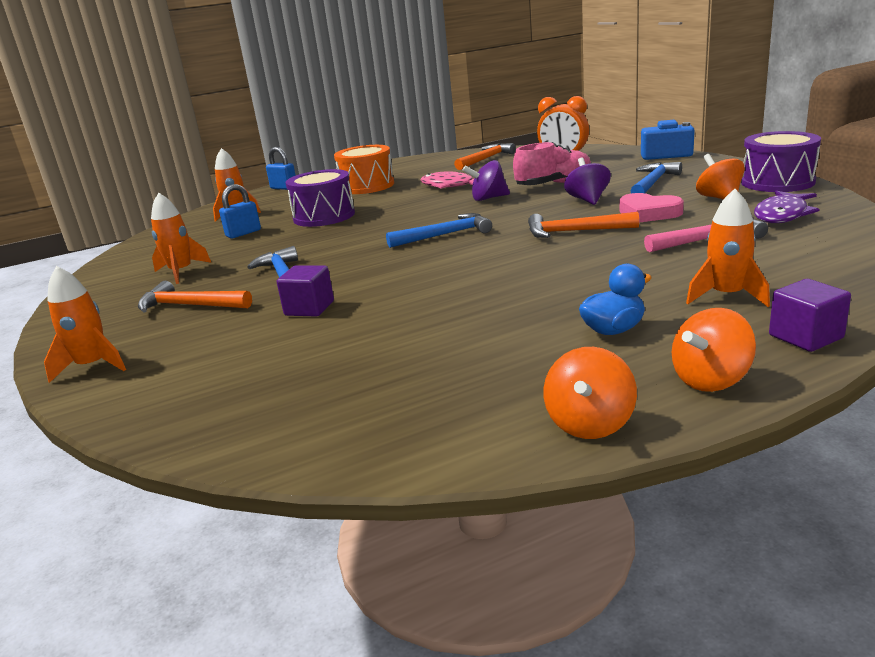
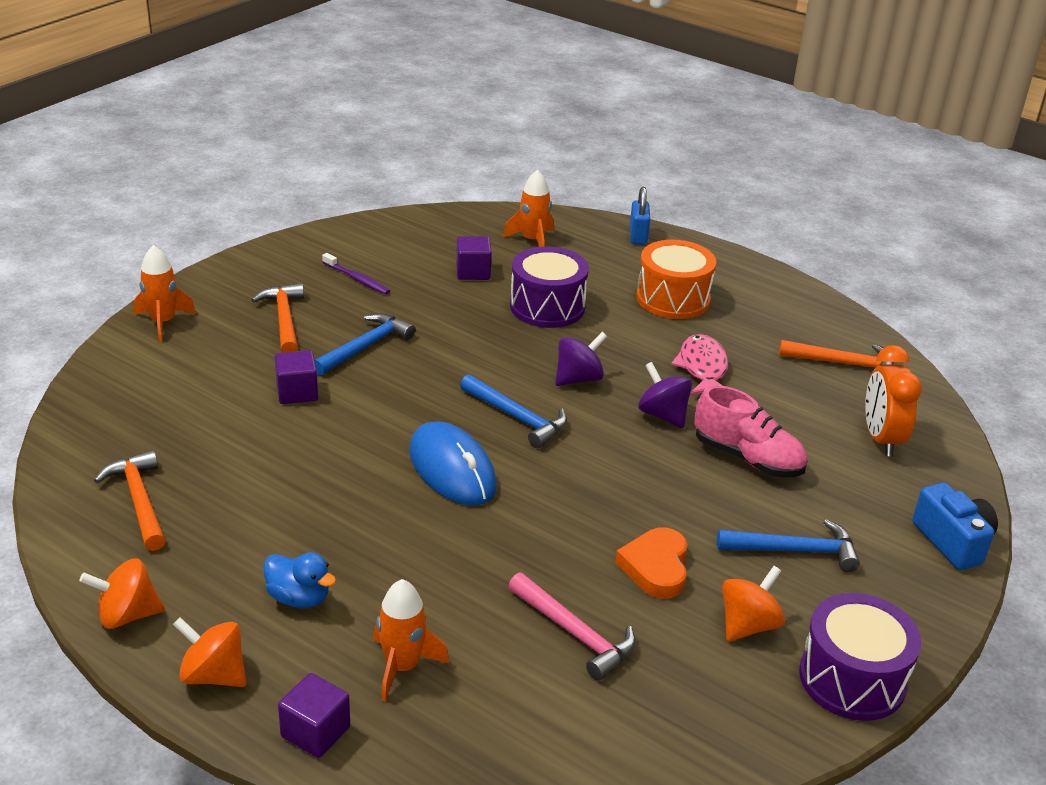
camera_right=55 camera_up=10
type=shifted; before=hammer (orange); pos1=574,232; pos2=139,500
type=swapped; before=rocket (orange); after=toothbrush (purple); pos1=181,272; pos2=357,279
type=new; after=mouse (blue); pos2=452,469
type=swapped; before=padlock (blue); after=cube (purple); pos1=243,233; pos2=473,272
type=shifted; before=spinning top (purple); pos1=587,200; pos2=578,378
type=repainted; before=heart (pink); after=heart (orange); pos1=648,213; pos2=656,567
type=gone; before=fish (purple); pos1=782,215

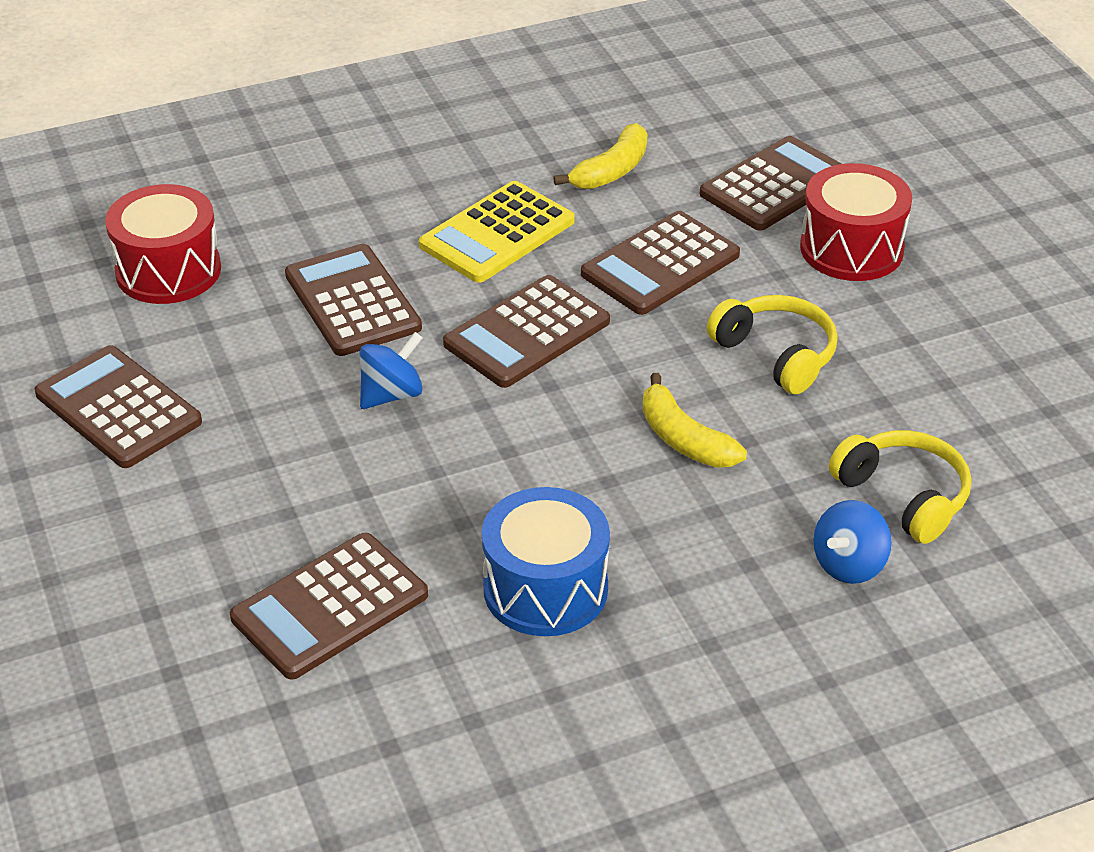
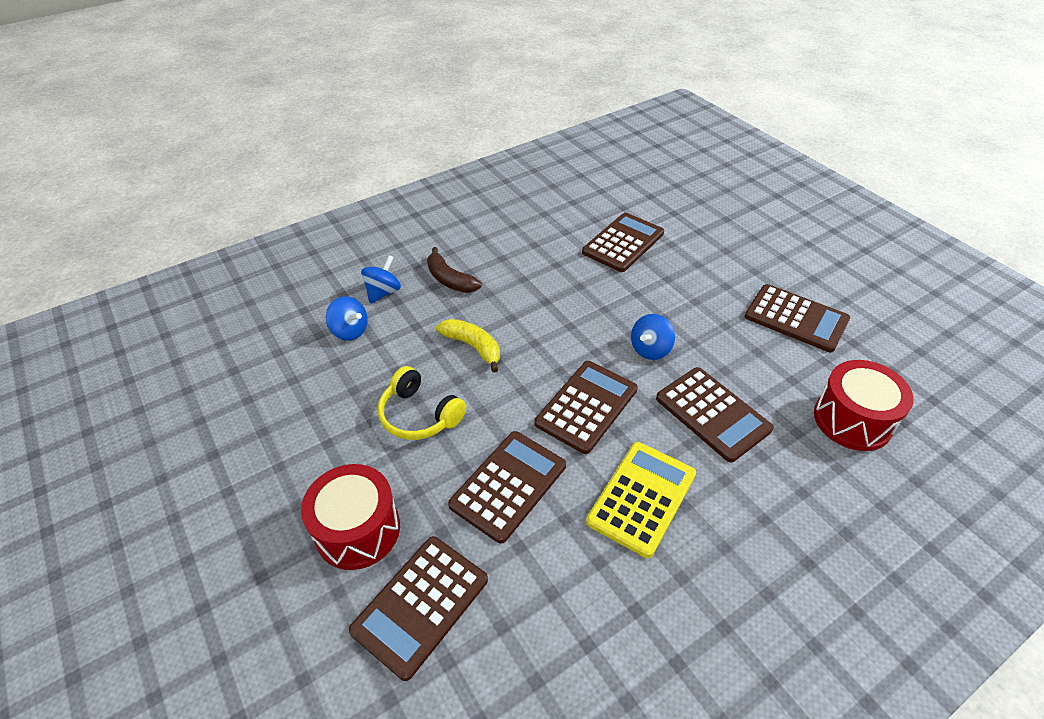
camera_right=170 camera_up=5
type=swapped; before=headphones (yellow); after=spinning top (blue); pos1=903,496; pos2=350,331
type=new; after=banana (brown); pos2=450,279
type=gone; before=drum (blue); pos1=545,589
type=gone; before=banana (yellow); pos1=611,171

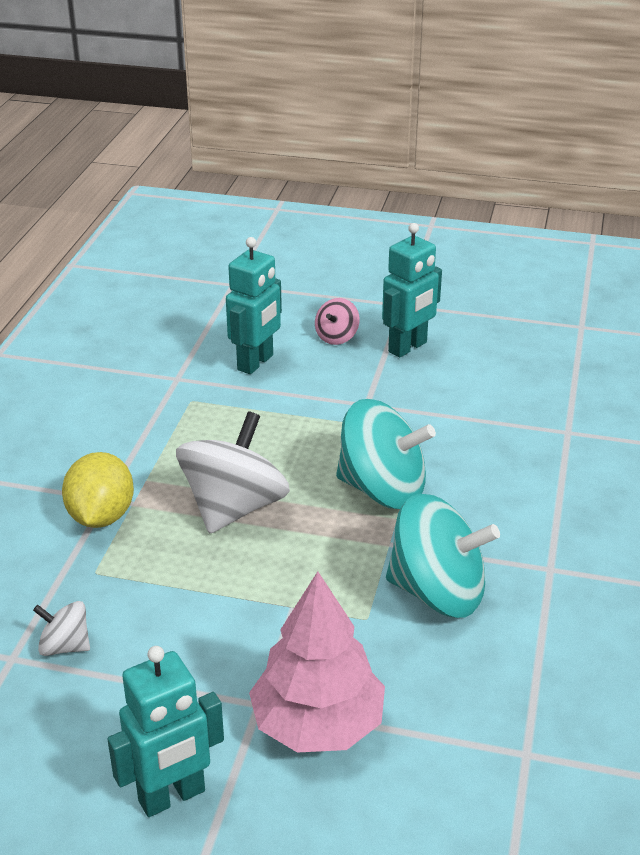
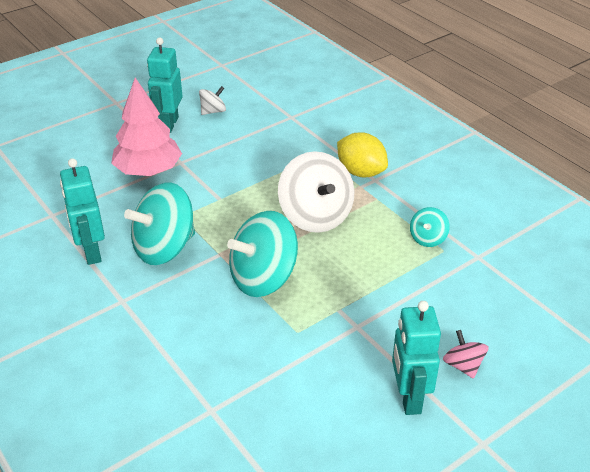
camera_right=130 camera_up=5
type=shifted; before=robot (turquoise); pos1=256,363; pos2=91,253
type=shifted; before=spinning top (white); pos1=65,646; pos2=213,111
type=new; after=spinning top (turquoise); pos2=427,238

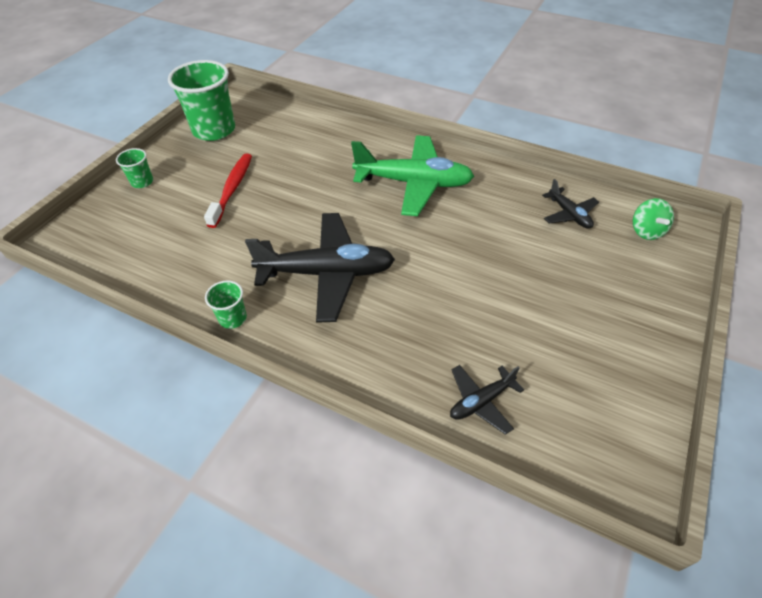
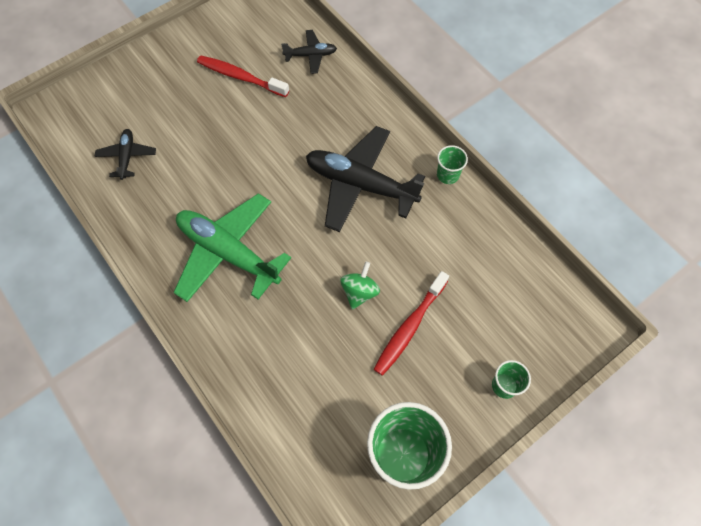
camera_right=-155 camera_up=15
type=new; after=toothbrush (red); pos2=240,77
type=shifted; before=spinning top (green); pos1=646,231; pos2=359,292

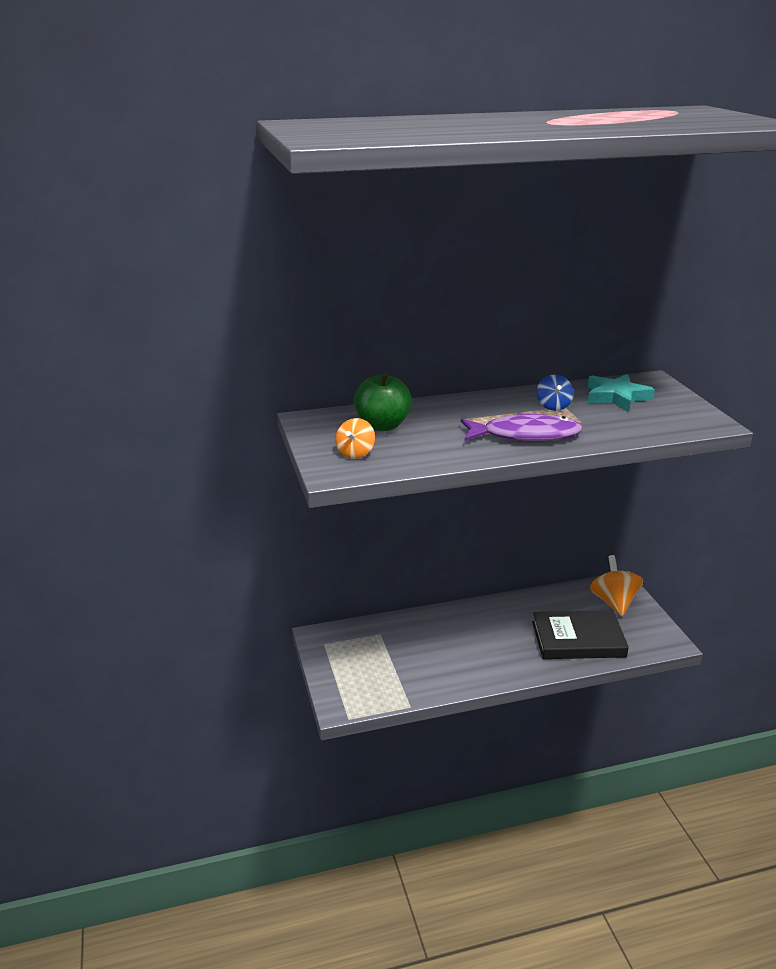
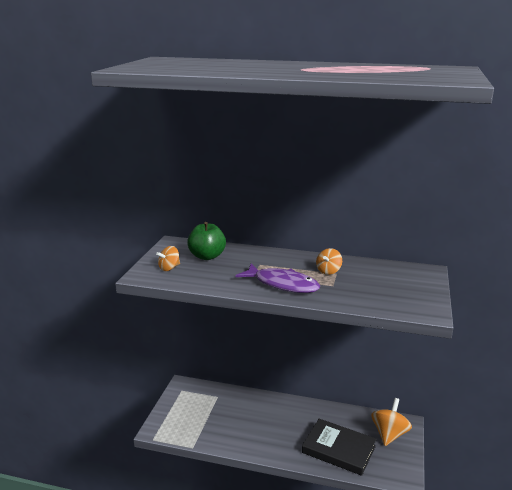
camera_right=30 camera_up=-5
type=repainted; before=spinning top (blue); after=spinning top (orange); pos1=553,406; pos2=328,271
type=gone; before=star (turquoise); pos1=616,396

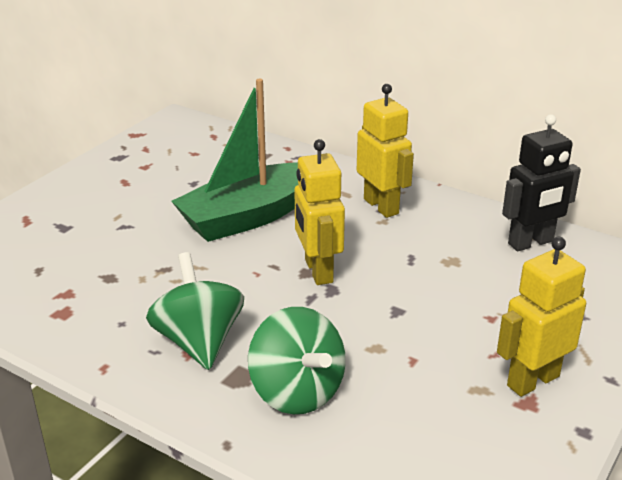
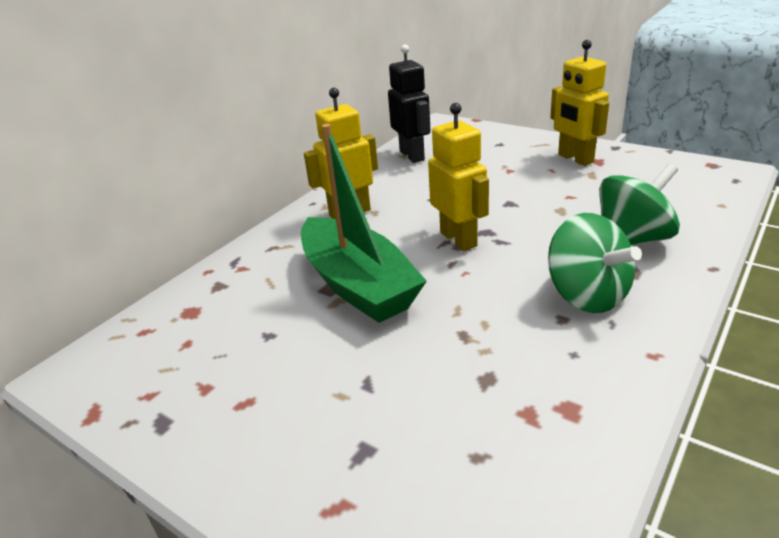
camera_right=-85 camera_up=0
type=rotated; before=robot (yellow); pos1=318,271; pos2=459,239; turn=-105
type=rotated; before=spinning top (green); pos1=199,341; pos2=587,295; turn=-105

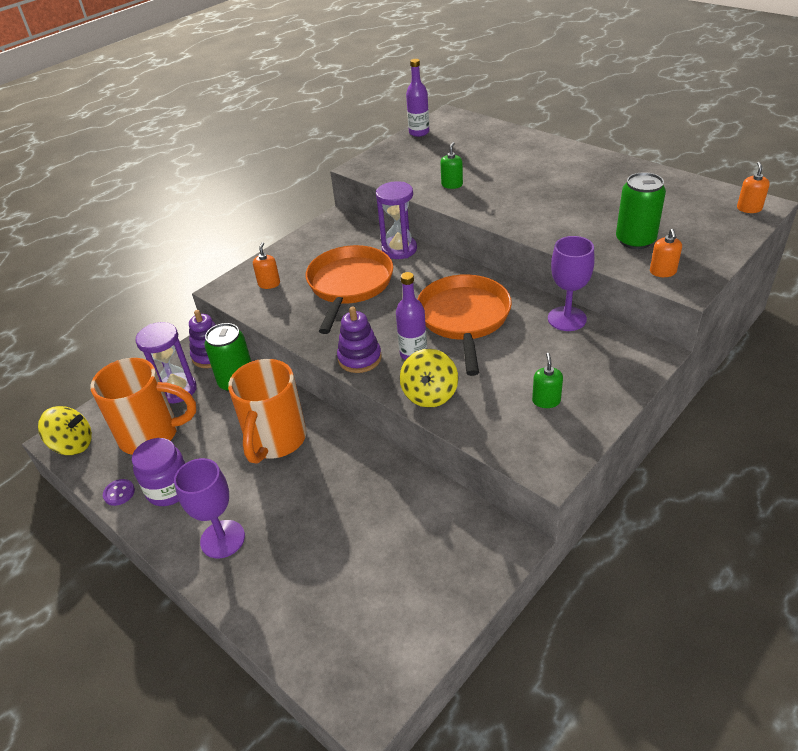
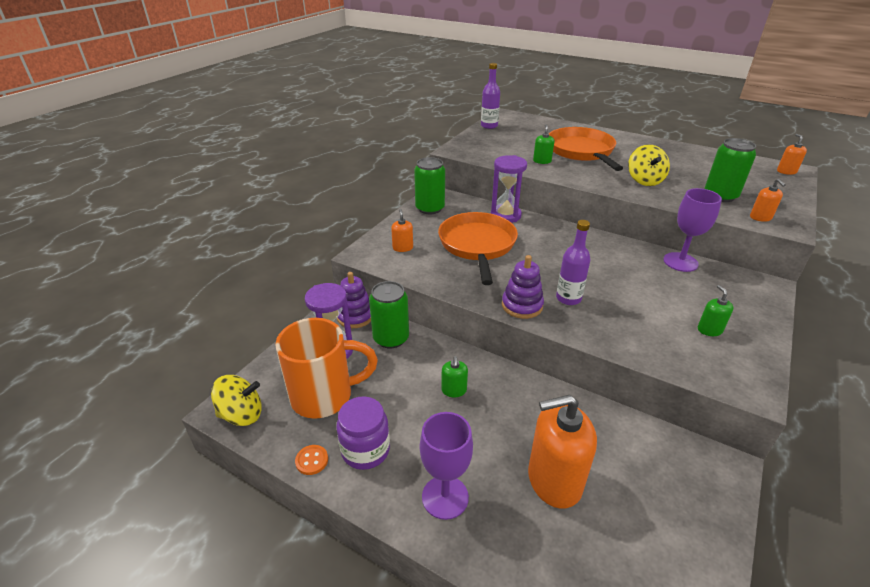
camera_right=-15 camera_up=-5
type=repainted; before=button (purple); after=button (orange); pos1=119,493; pos2=312,460
type=new; after=can (green); pos2=430,208
type=swapped; before=mug (orange); after=soap dispenser (green); pos1=275,441; pos2=454,390
type=new; after=soap dispenser (orange); pos2=554,480
type=shifted; before=pan (orange); pos1=464,318; pos2=581,151
type=shifted; before=spinning top (yellow); pos1=430,394; pos2=644,180

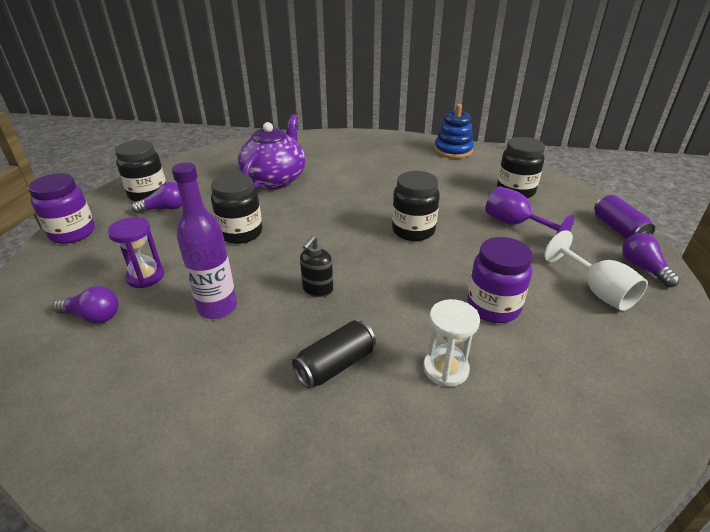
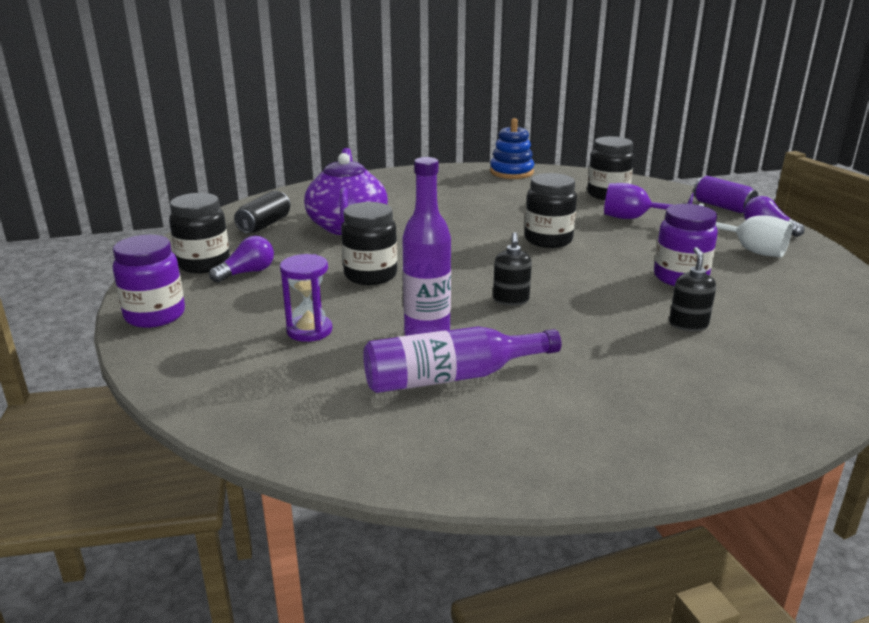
camera_right=-25 camera_up=-10
type=shifted; before=can (black); pos1=335,365; pos2=264,224
type=new; after=bottle (purple); pos2=452,377
type=swapped; before=hourglass (white); after=soap dispenser (black); pos1=445,369; pos2=688,324
type=gone; before=light bulb (purple); pos1=93,316

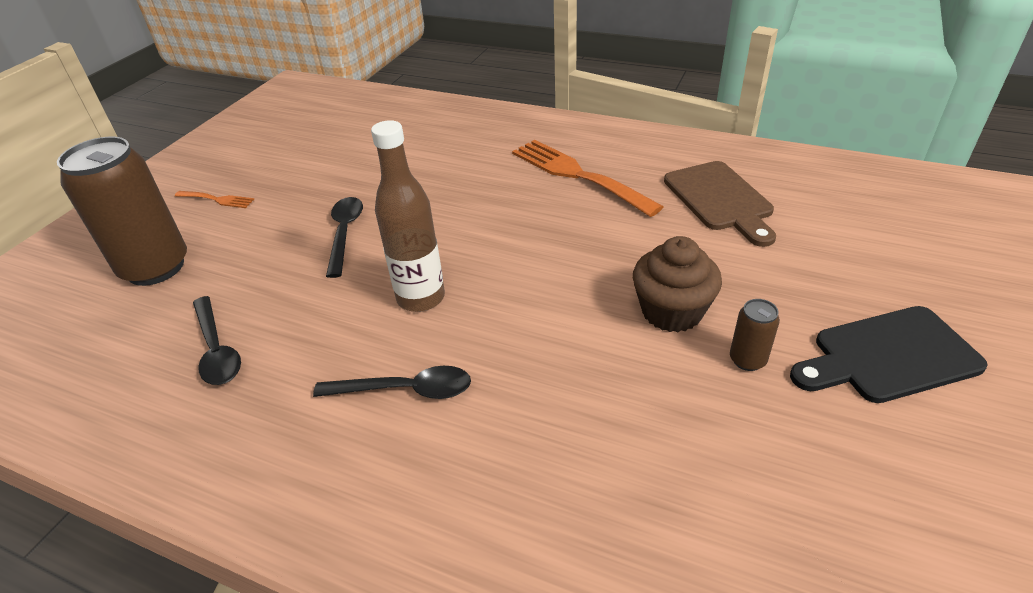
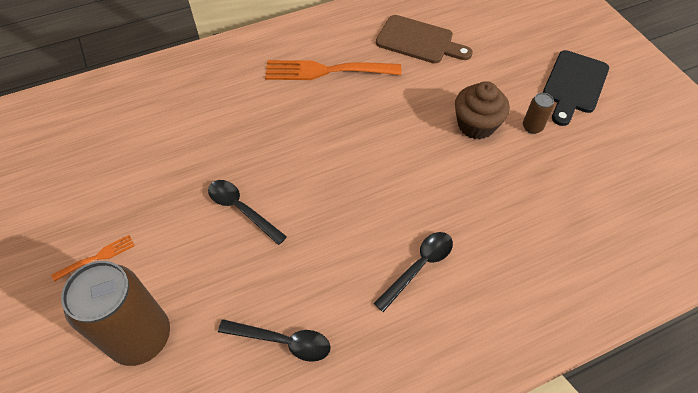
camera_right=-50 camera_up=15
type=gone; before=bottle (brown); pos1=421,298

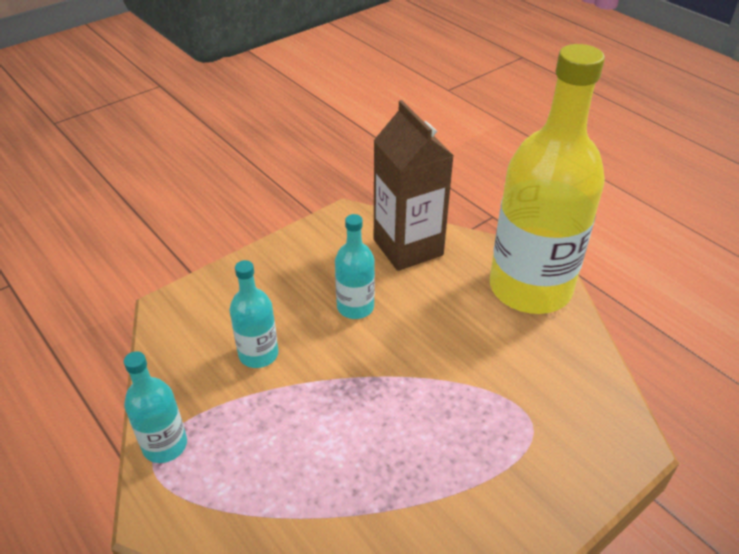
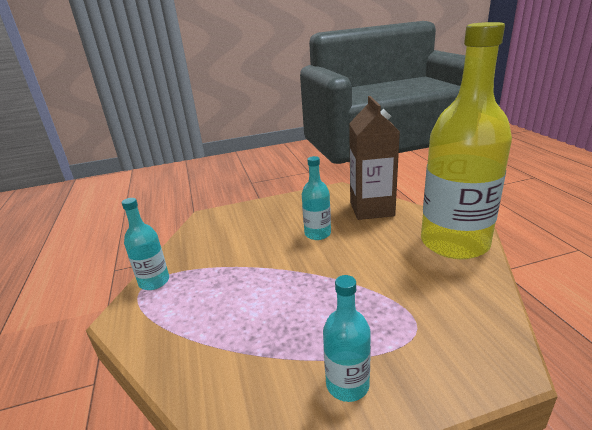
camera_right=25 camera_up=-15
type=shifted; before=bottle (turquoise); pos1=258,354; pos2=347,384

